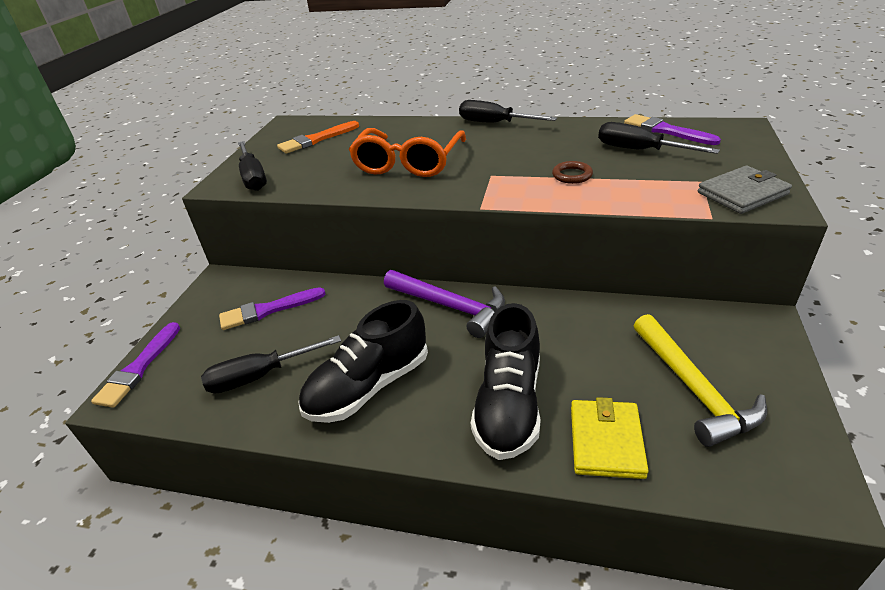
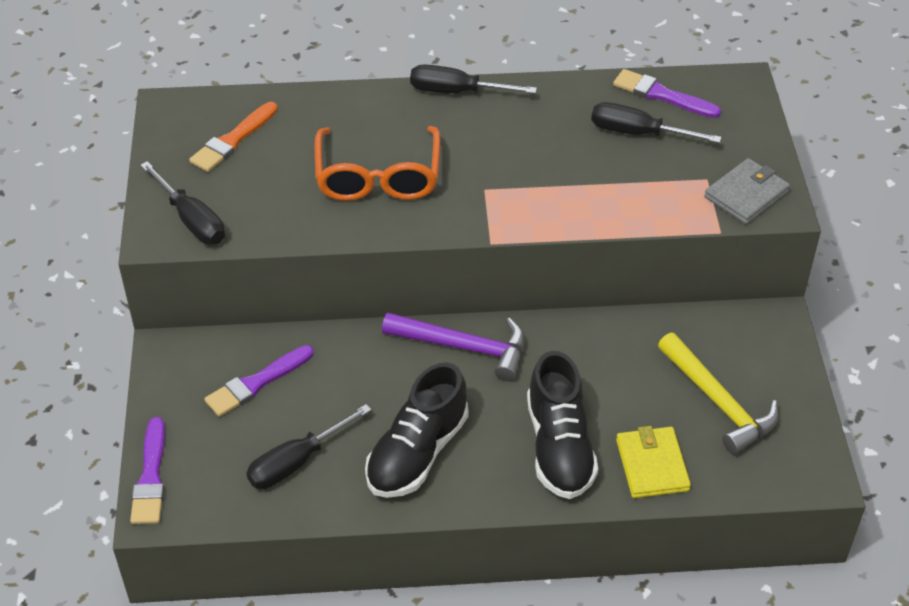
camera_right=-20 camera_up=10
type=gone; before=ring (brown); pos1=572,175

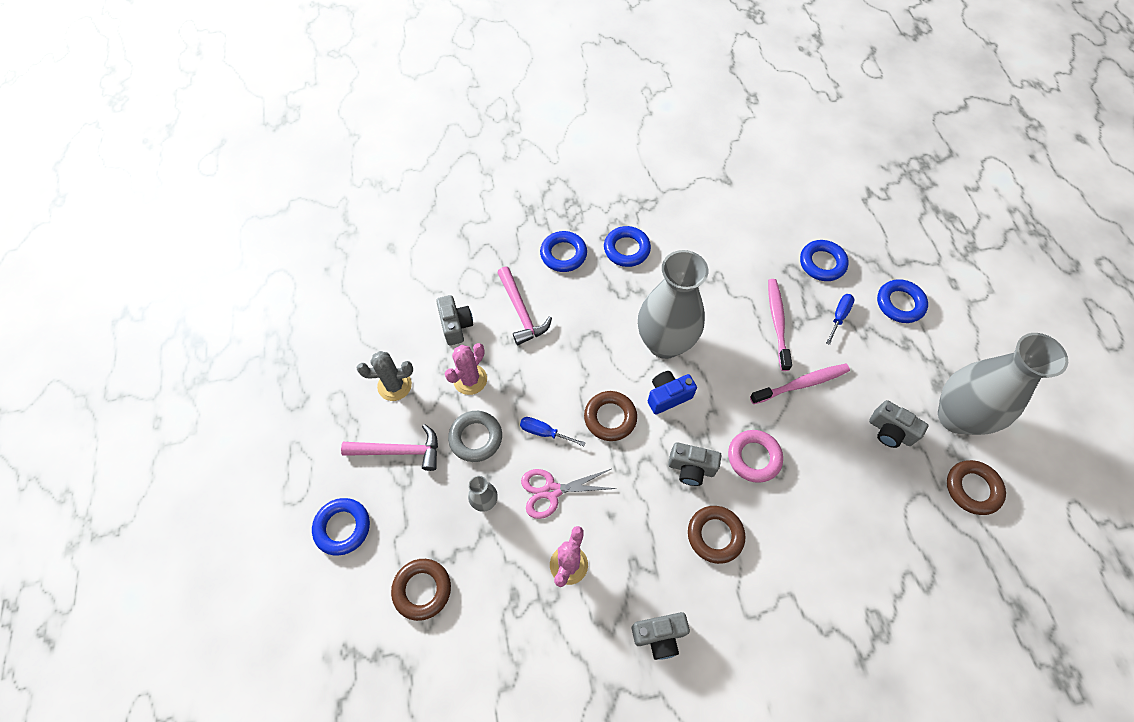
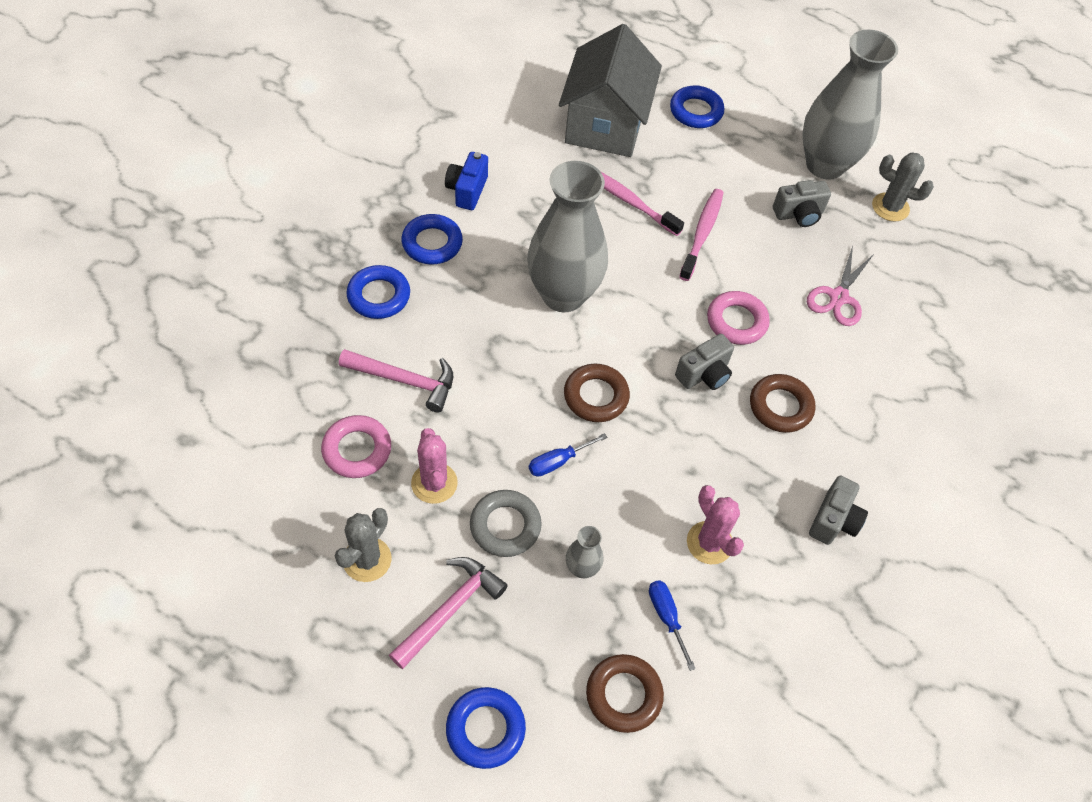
camera_right=-55 camera_up=-5
type=swapped; before=camera (grey); after=ring (pink); pos1=456,326; pos2=357,450
type=shifted; before=camera (blue); pos1=668,396; pos2=467,190
type=swapped; before=ring (blue); after=house (grey); pos1=822,263; pos2=605,124
type=shifted; before=screwdriver (blue); pos1=839,316; pos2=666,617
type=shifted; before=scissors (pink); pos1=552,491; pos2=838,297
type=swapped; before=ring (brown); after=cactus (grey); pos1=972,489; pos2=890,207

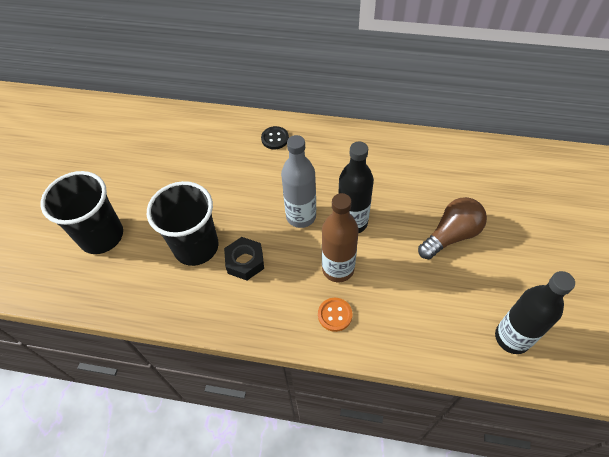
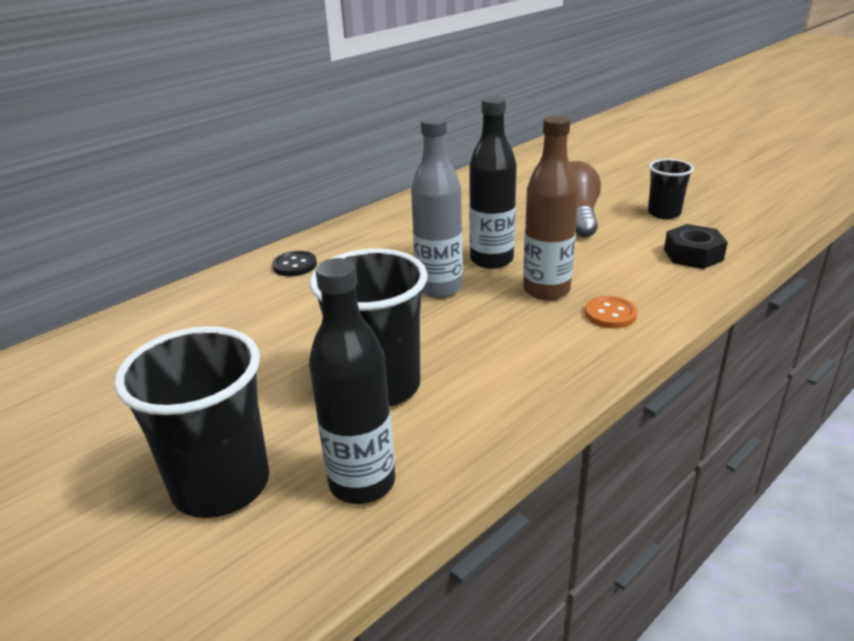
camera_right=-55 camera_up=-25
type=shifted; before=bottle (black); pos1=512,338; pos2=362,483
type=new; after=cup (black); pos2=664,213
type=shifted; before=nut (black); pos1=245,262; pos2=693,255

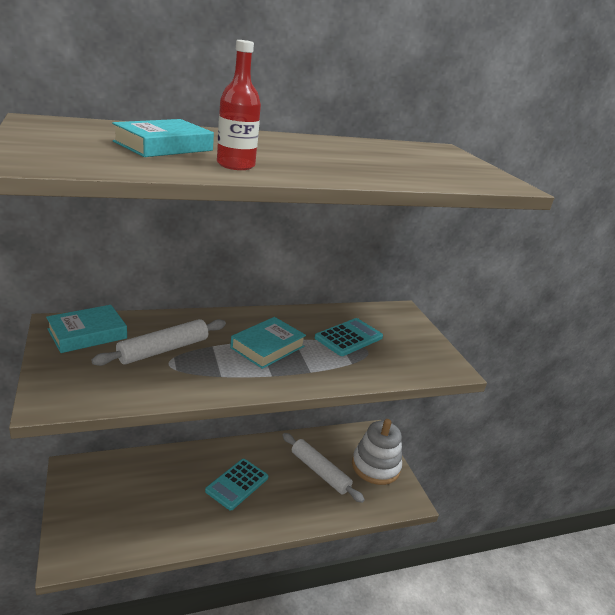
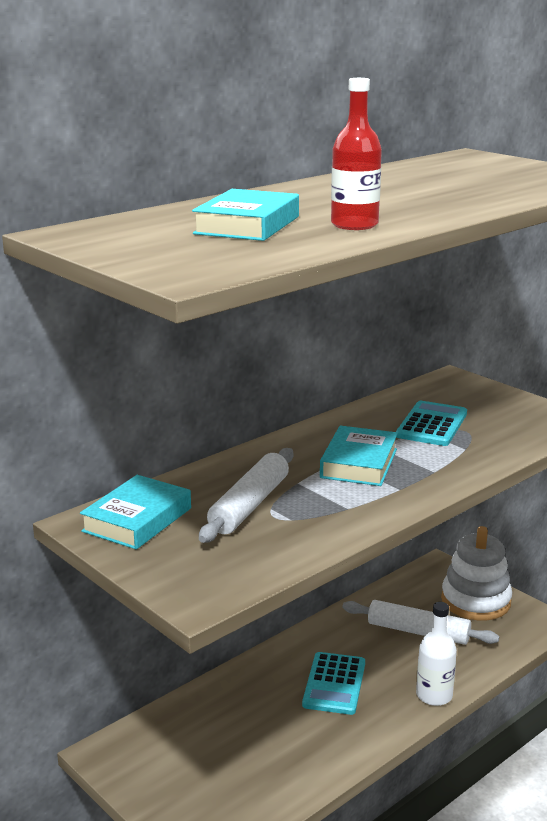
camera_right=-20 camera_up=-5
type=new; after=bottle (white); pos2=434,695

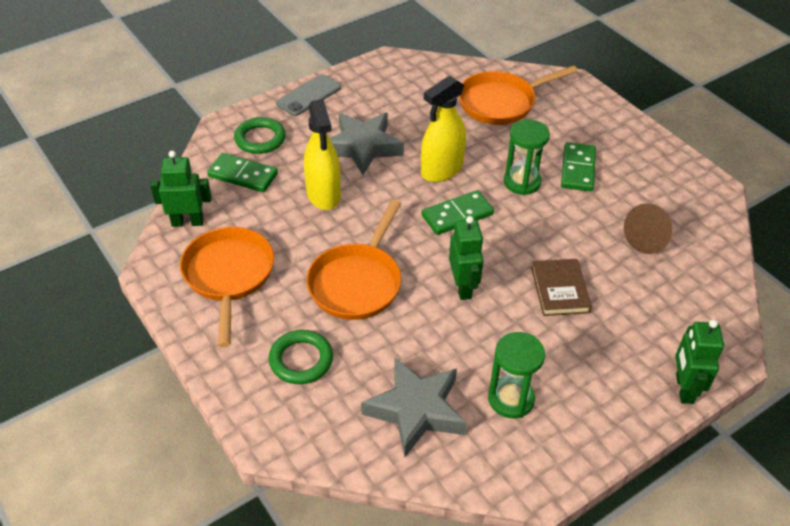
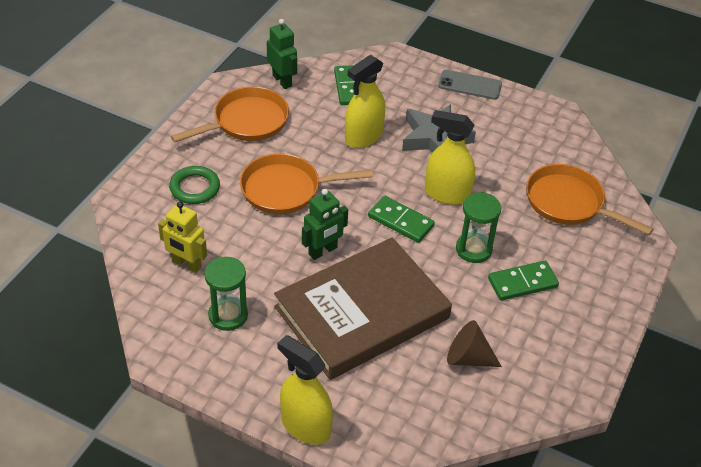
camera_right=60 camera_up=0
type=swapped; before=star (grey); after=robot (yellow); pos1=416,410; pos2=186,264
type=scaled; before=book (brown); pos1=560,290; pos2=362,312; scale=2.41
type=swapped; before=robot (green); after=spray bottle (yellow); pos1=684,388; pos2=305,426
type=gone; before=ring (green); pos1=260,139

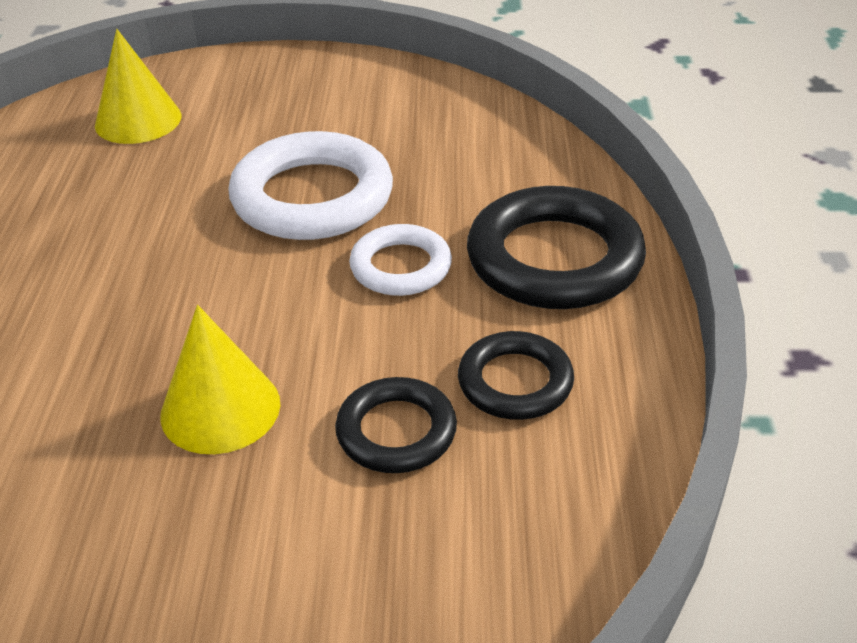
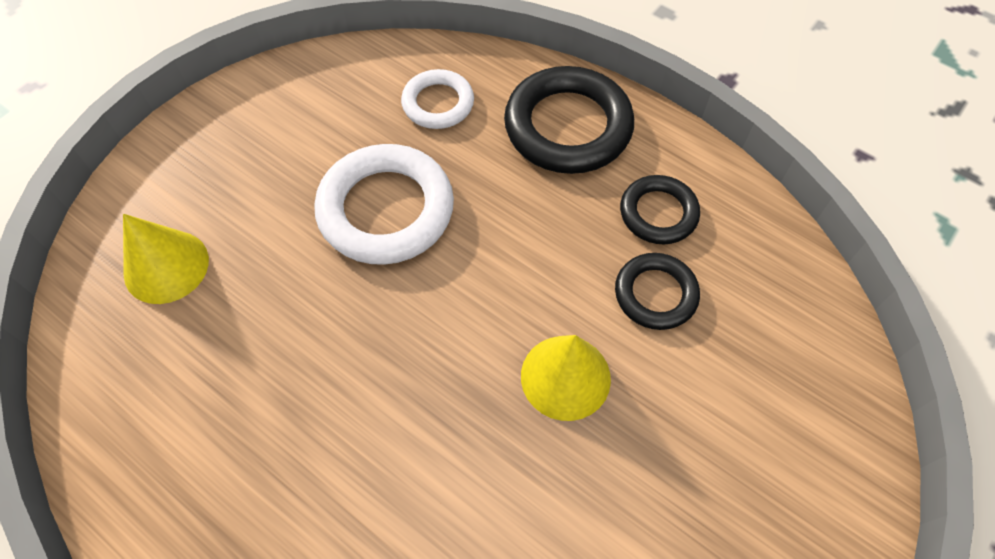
camera_right=-55 camera_up=20
type=shifted; before=ring (white); pos1=400,267; pos2=438,103

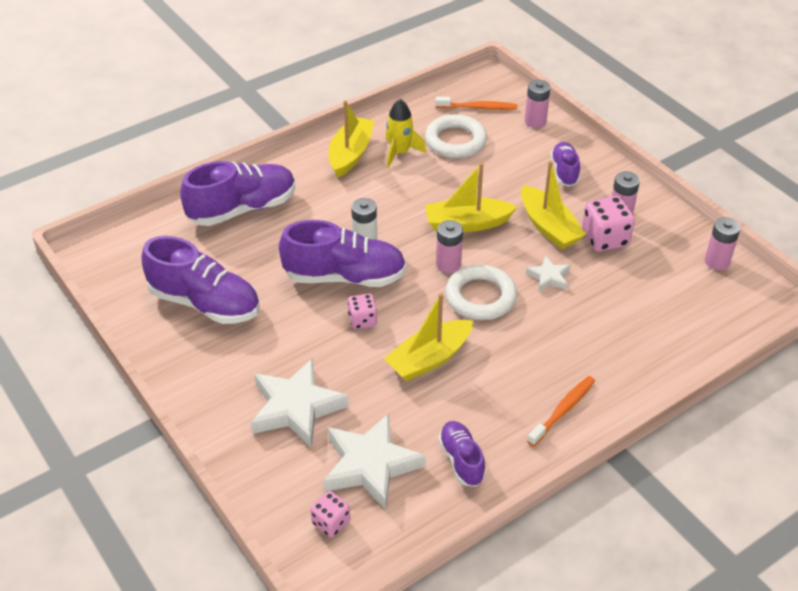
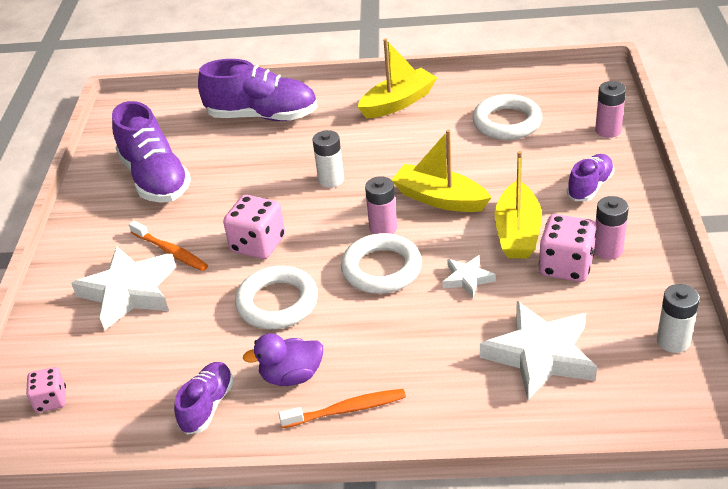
camera_right=40 camera_up=-5
type=shifted; before=toothbrush (orange); pos1=478,107; pos2=171,251
type=scaled; before=dice (pink); pos1=362,320; pos2=258,244; scale=1.65
type=swapped; before=boat (yellow); after=ring (white); pos1=429,359; pos2=277,303
type=new; after=duck (purple); pos2=291,376
type=shifted; before=star (white); pos1=370,465; pos2=540,355
type=repainted; before=battery (pink); after=battery (white); pos1=717,261; pos2=673,341
type=gone; before=shoe (purple); pos1=345,276
type=gone; before=rocket (yellow); pos1=400,153

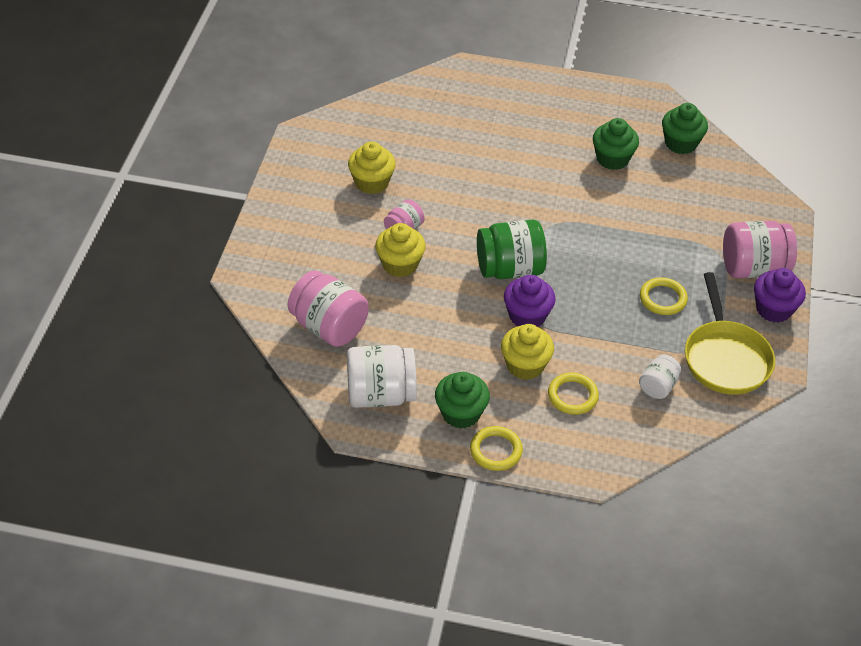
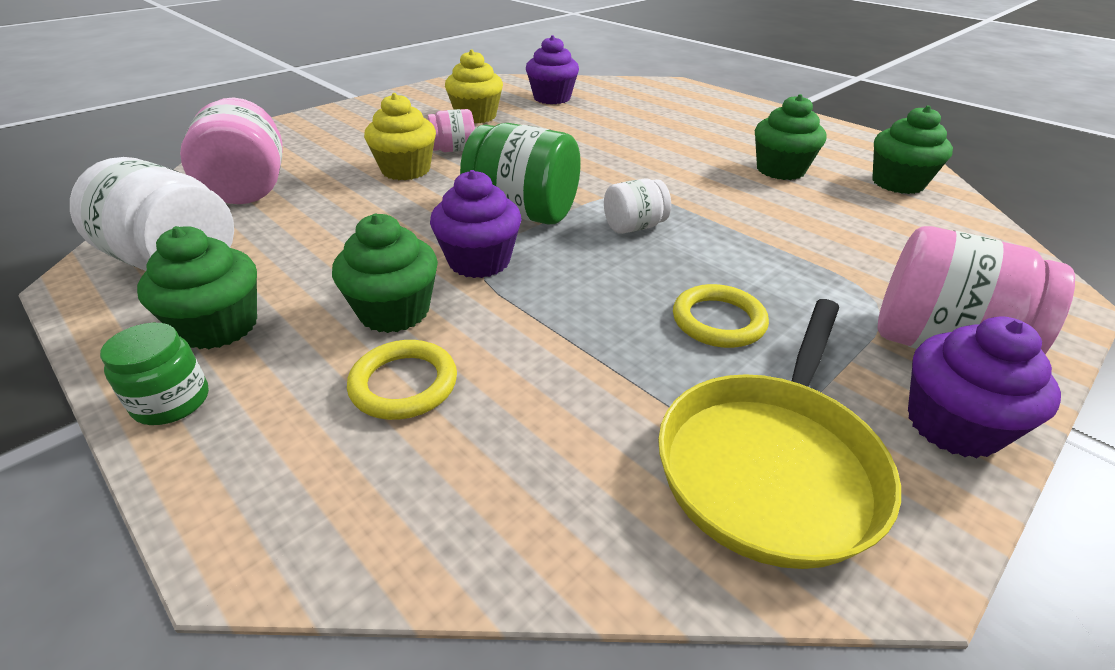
camera_right=35 camera_up=-10
type=swapped; before=ring (yellow); after=jar (green); pos1=496,451; pos2=172,402
type=repainted; before=cupcake (yellow); after=cupcake (green); pos1=525,365; pos2=394,311
type=new; after=cupcake (purple); pos2=552,98
type=shifted; before=jar (white); pos1=658,386; pos2=634,227

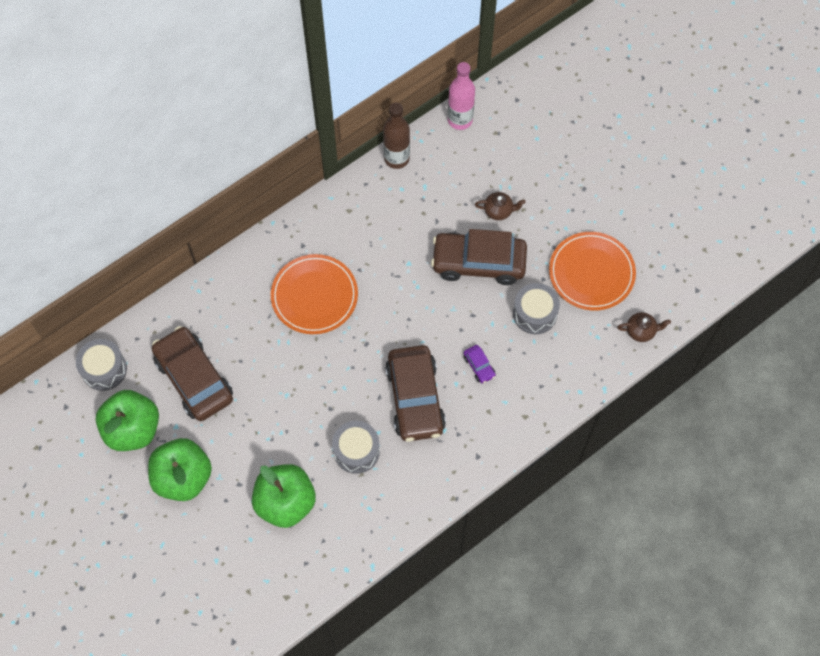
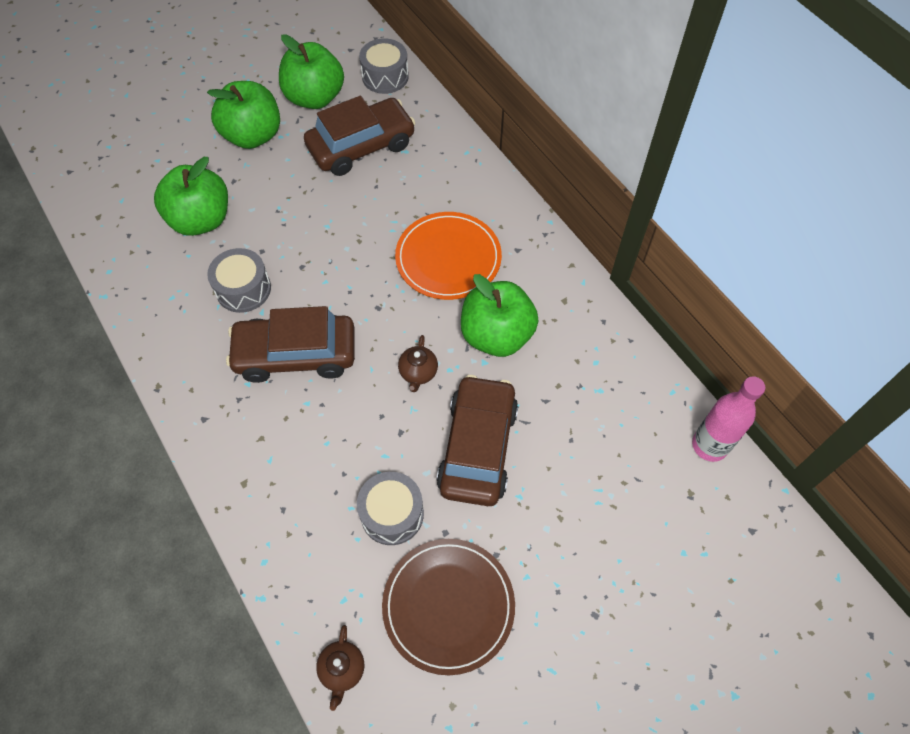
camera_right=95 camera_up=-5
type=repainted; before=plate (orange); after=plate (brown); pos1=591,273; pos2=448,606
type=shifted; before=teapot (brown); pos1=498,211; pos2=418,373
type=new; after=apple (green); pos2=496,335
type=gone; before=bottle (brown); pos1=396,158
type=gone; before=car (purple); pos1=479,366

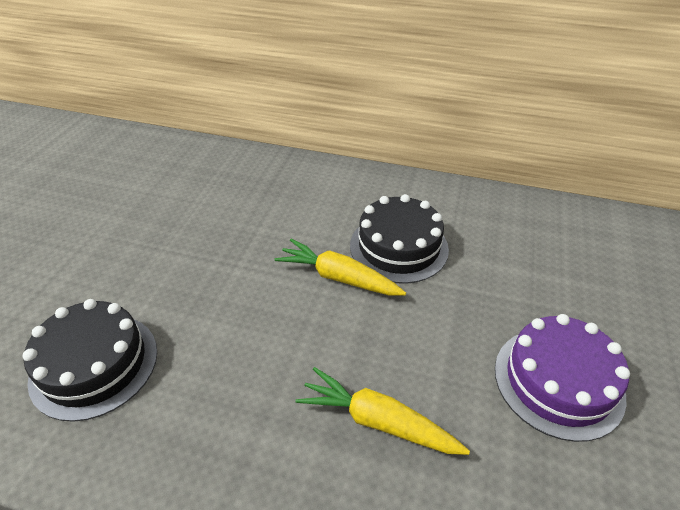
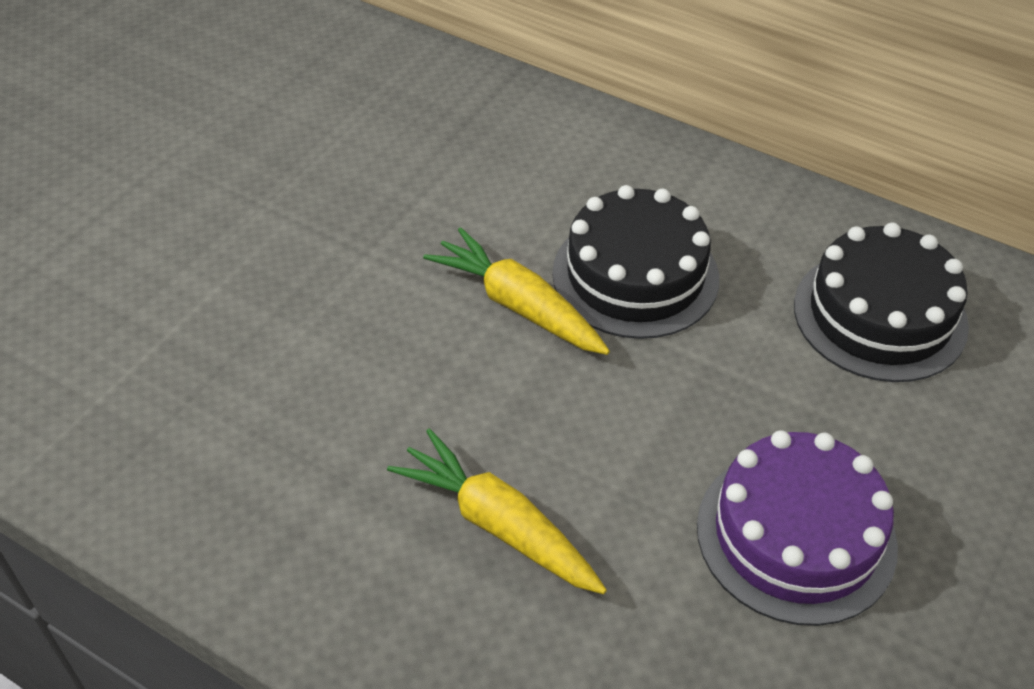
camera_right=15 camera_up=5
type=shifted; before=cake (black); pos1=94,364; pos2=880,315

